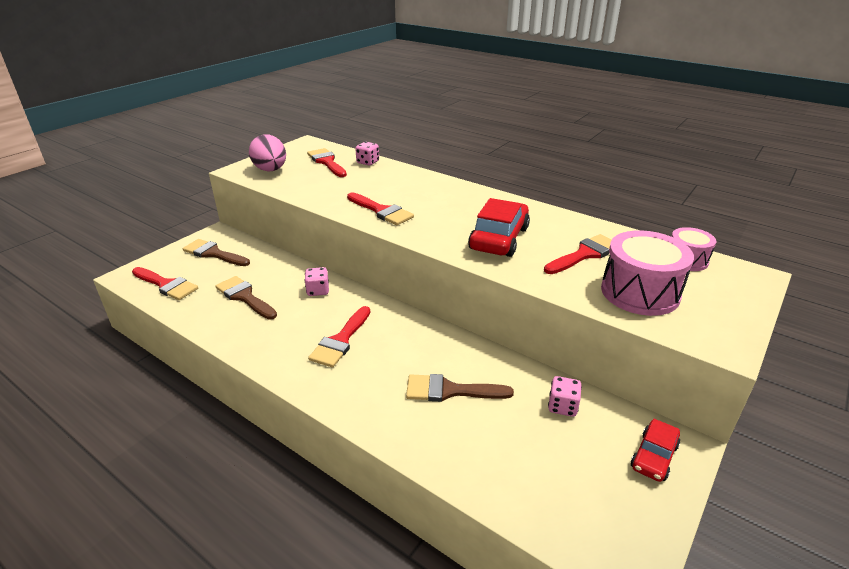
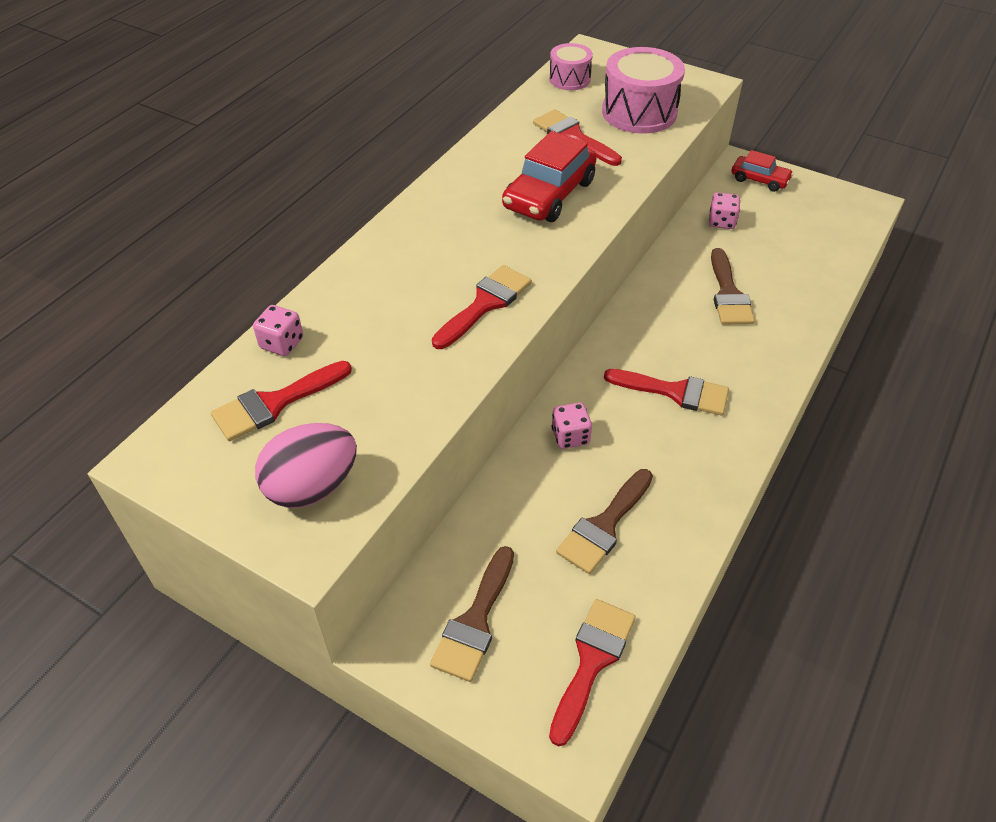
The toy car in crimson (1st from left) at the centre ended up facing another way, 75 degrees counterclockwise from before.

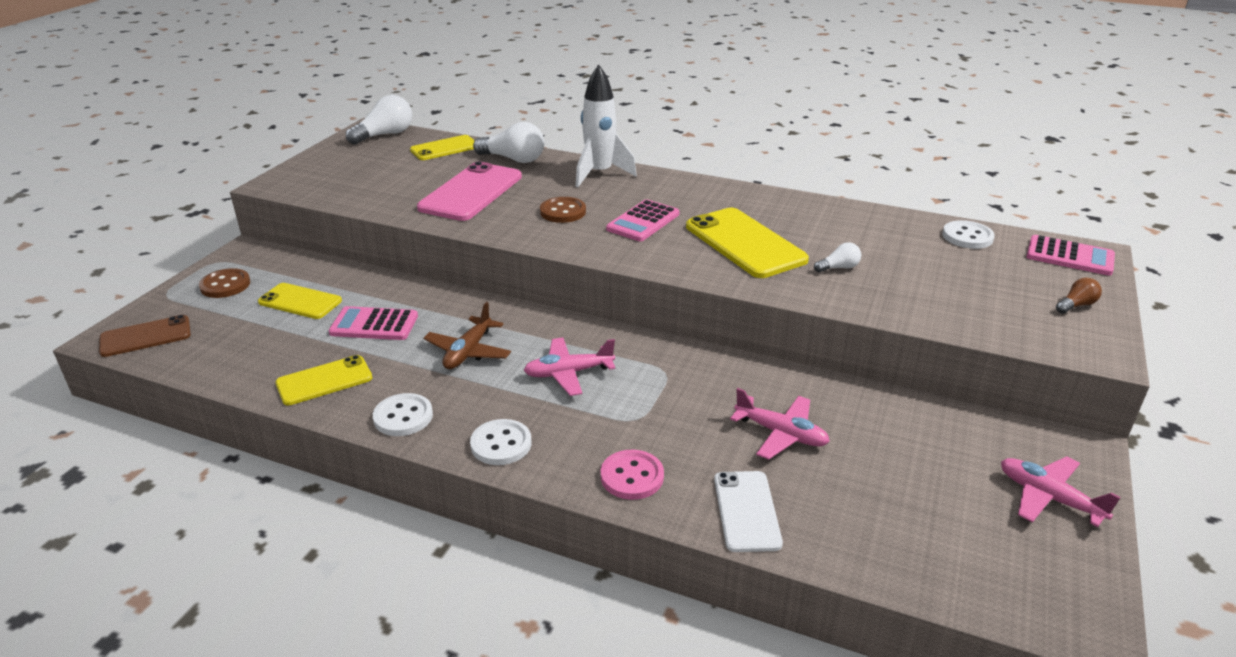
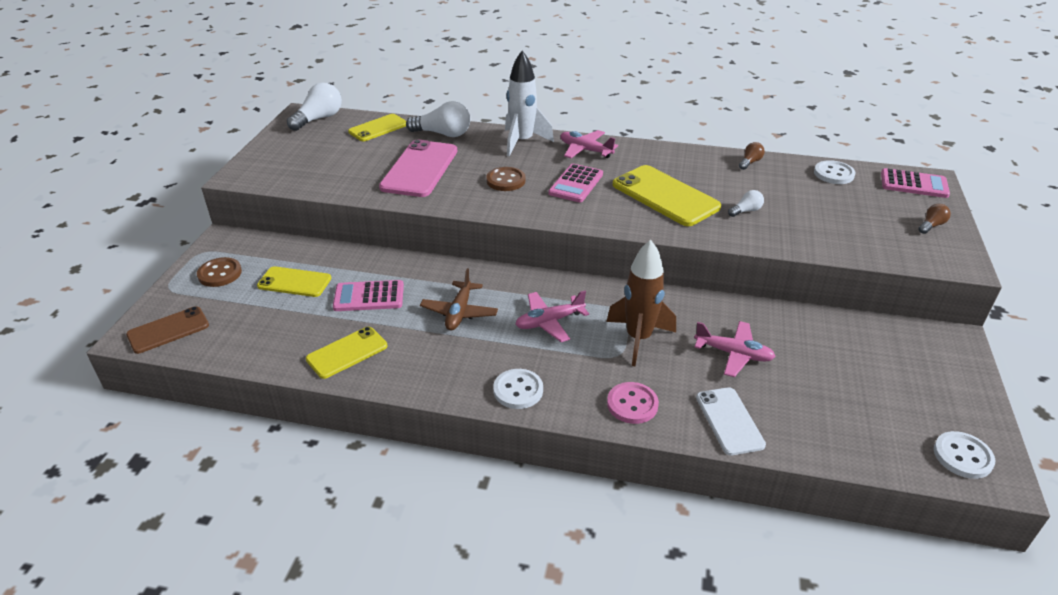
The aeroplane in rose-pink (3rd from left in the first image) ended up elsewhere, having gone from the bottom right to the top centre. The second view gained the rocket in brown at the centre. The second view gained the bulb in brown (1st from left) at the top right. The button in snow-white (1st from left in the first image) ended up elsewhere, having gone from the middle left to the bottom right.

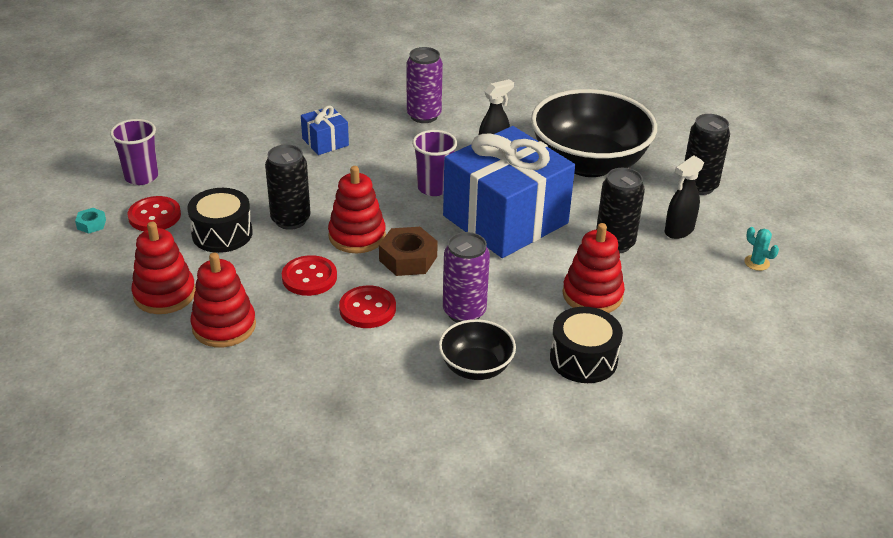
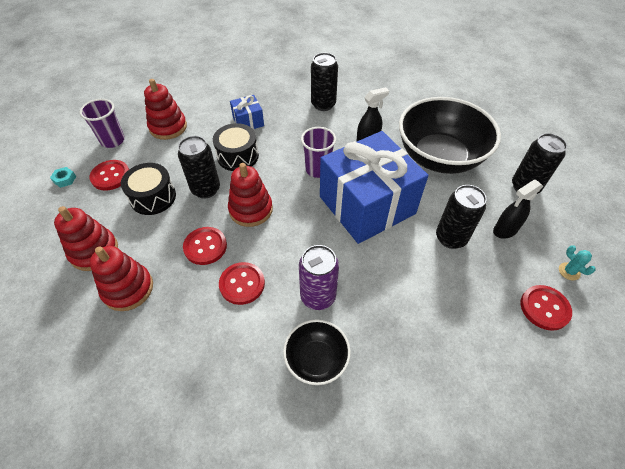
The ring stacker in crimson (4th from left in the first image) ended up elsewhere, having gone from the centre to the top left. The toy drum in black (2nd from left) ended up elsewhere, having gone from the centre to the top centre. What was the tin in violet (1st from left) at the top centre turned into the tin in black (2nd from left) at the top centre. The second view gained the button in crimson (4th from left) at the middle right. The second view lost the hex nut in brown at the centre.

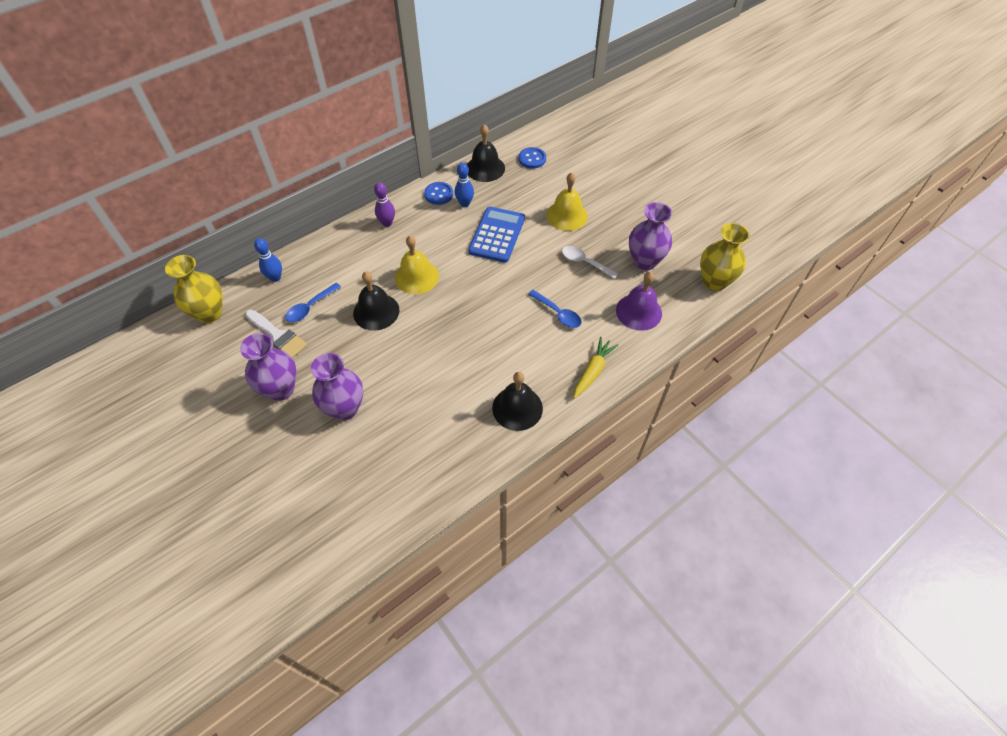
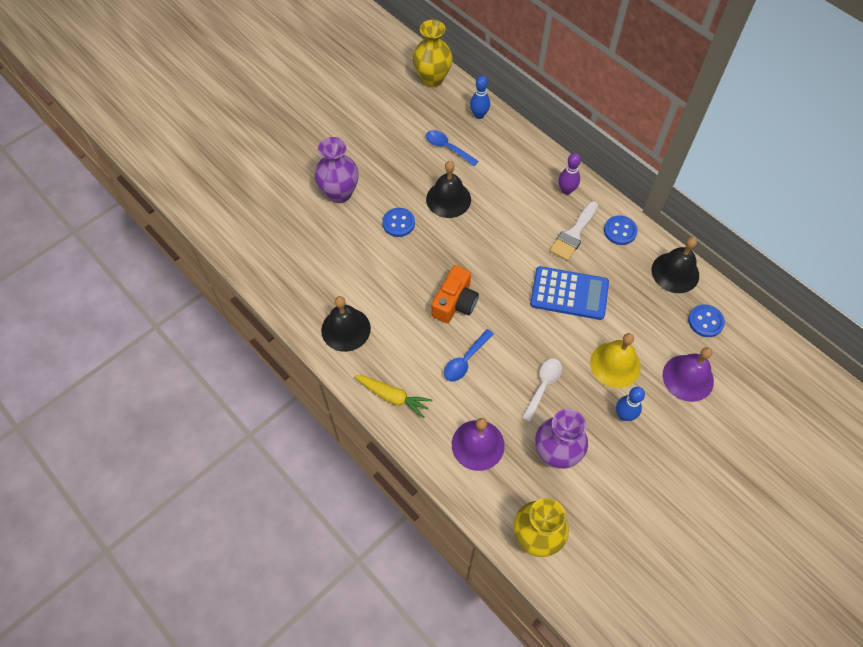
The second view gained the button in blue (1st from left) at the centre. The second view gained the camera in orange at the centre. The paintbrush in snow-white ended up elsewhere, having gone from the middle left to the centre. The tenpin in blue (2nd from left) ended up elsewhere, having gone from the top centre to the middle right. The second view gained the school bell in violet (2nd from left) at the middle right. The second view lost the flower vase in violet (1st from left) at the middle left. The second view lost the school bell in golden (1st from left) at the centre.

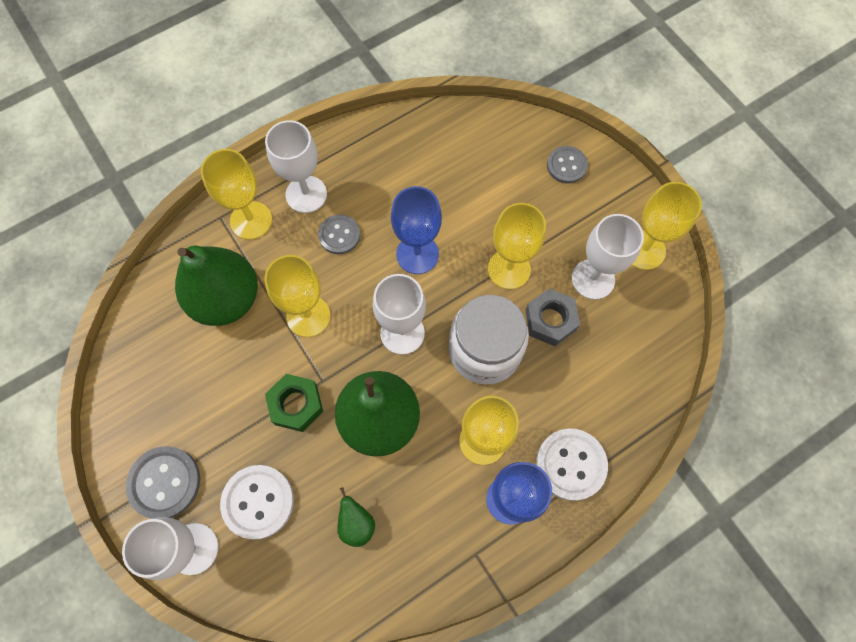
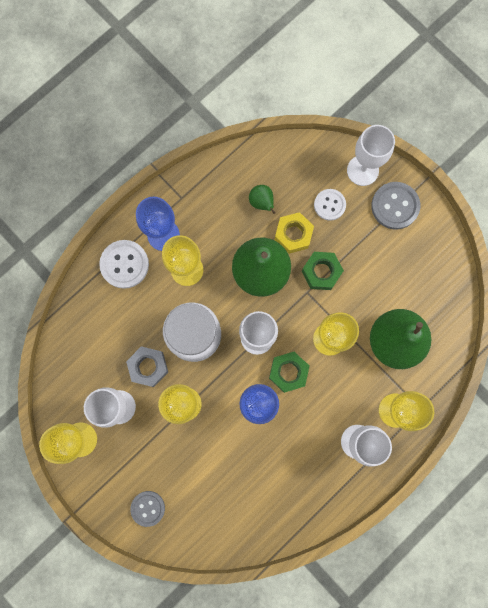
The second view gained the hex nut in green (1st from left) at the centre. The second view gained the hex nut in golden at the centre. The size of the button in snow-white (1st from left in the first image) at the bottom left changed by a factor of 0.67. The second view lost the button in gray (2nd from left) at the centre.

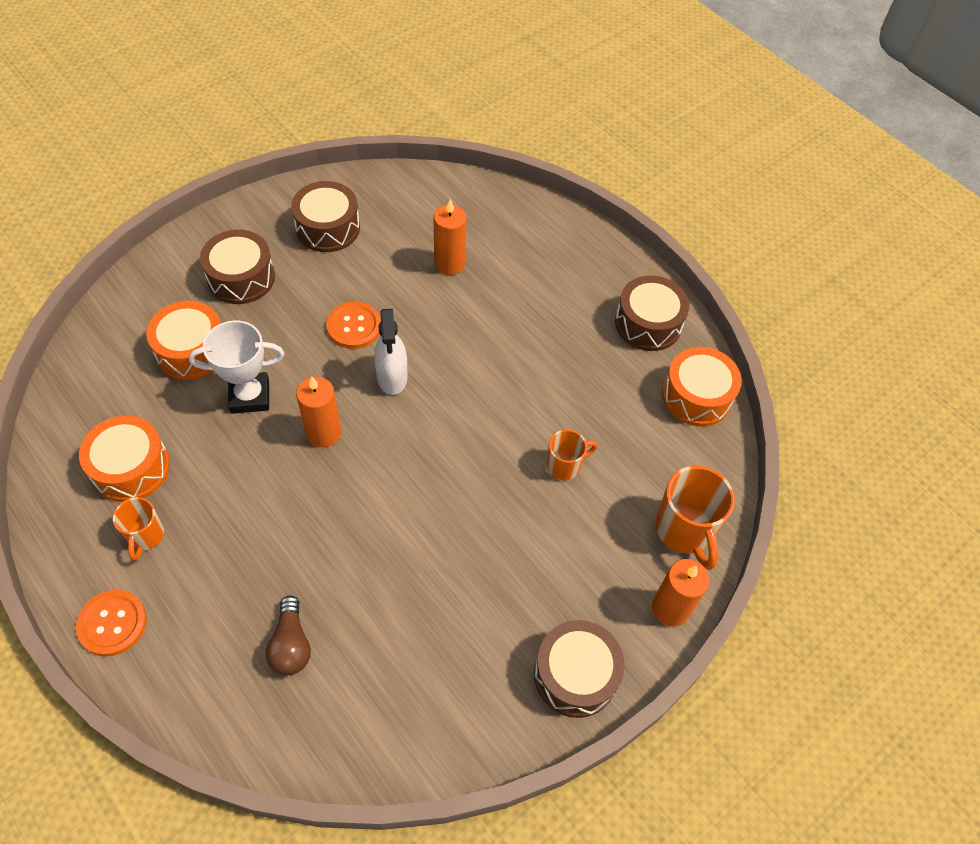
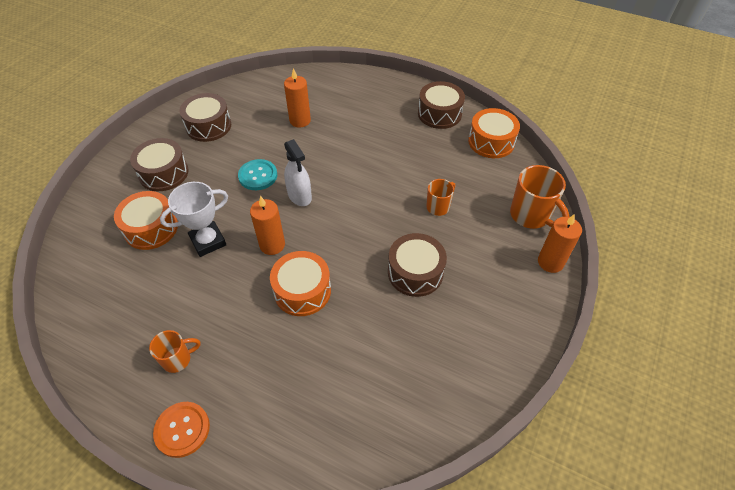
The coffee mug in orange (1st from left) at the middle left ended up facing another way, 90 degrees counterclockwise from before. What was the button in orange (2nd from left) at the centre turned into the button in aqua at the centre. The toy drum in orange (1st from left in the first image) ended up elsewhere, having gone from the middle left to the centre. The toy drum in brown (3rd from left) ended up elsewhere, having gone from the bottom centre to the centre. The second view lost the bulb in brown at the bottom left.

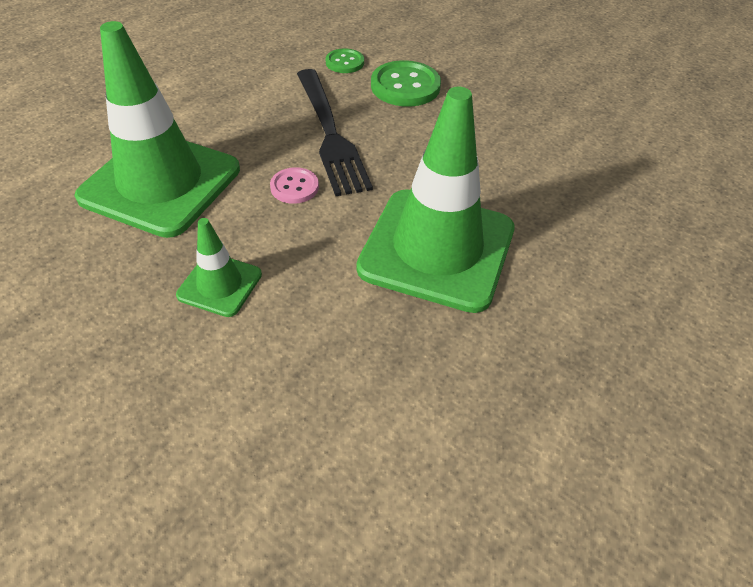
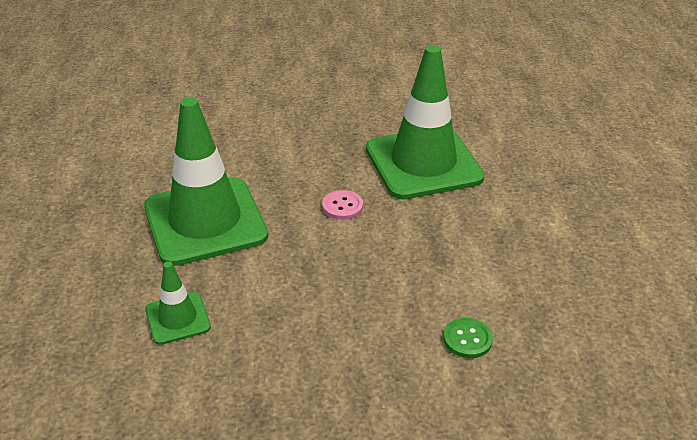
The safety cone in green (2nd from left in the first image) ended up elsewhere, having gone from the middle left to the bottom left. The second view lost the table fork in black at the top centre. The second view lost the button in green (2nd from left) at the top centre.

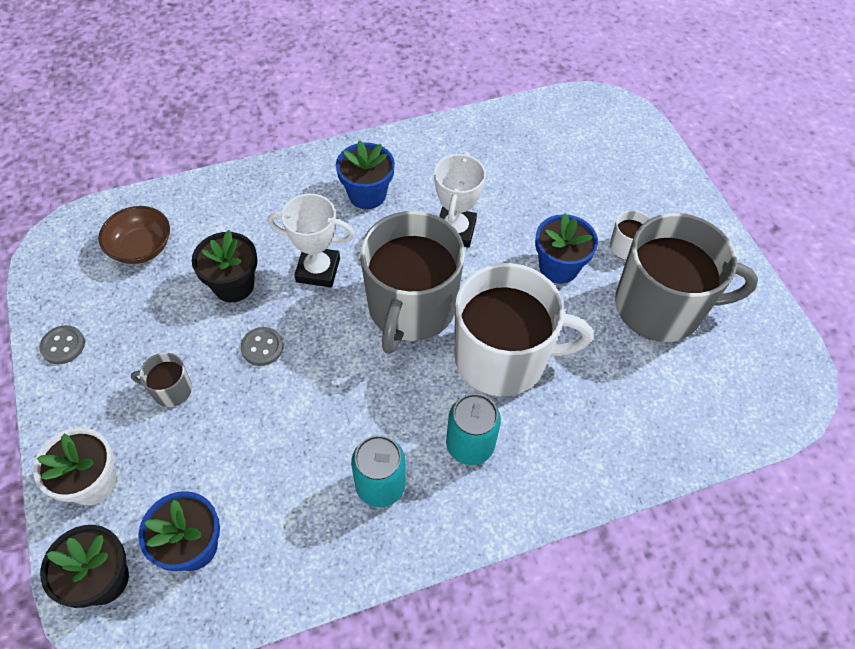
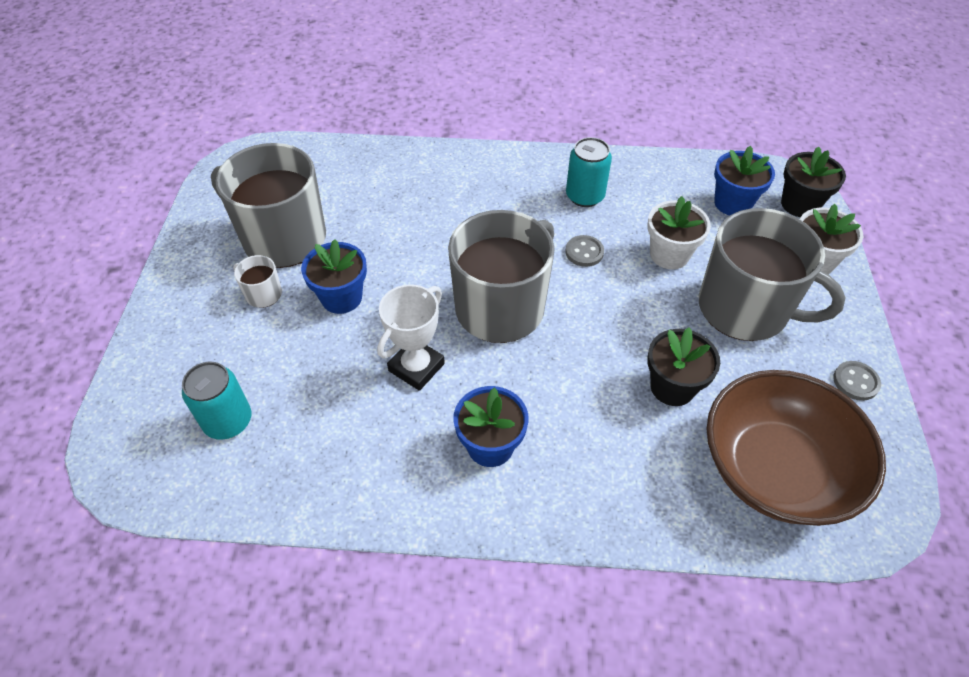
The tin in aqua (2nd from left in the first image) ended up elsewhere, having gone from the centre to the middle left. The button in gray (2nd from left in the first image) ended up elsewhere, having gone from the middle left to the centre. The second view gained the potted plant in snow-white (1st from left) at the middle right. The size of the coffee mug in gray (1st from left in the first image) at the middle left changed by a factor of 2.42. The size of the deep dish in brown at the middle left changed by a factor of 1.96. The second view lost the prize cup in snow-white (1st from left) at the centre. The second view lost the coffee mug in snow-white (1st from left) at the centre.

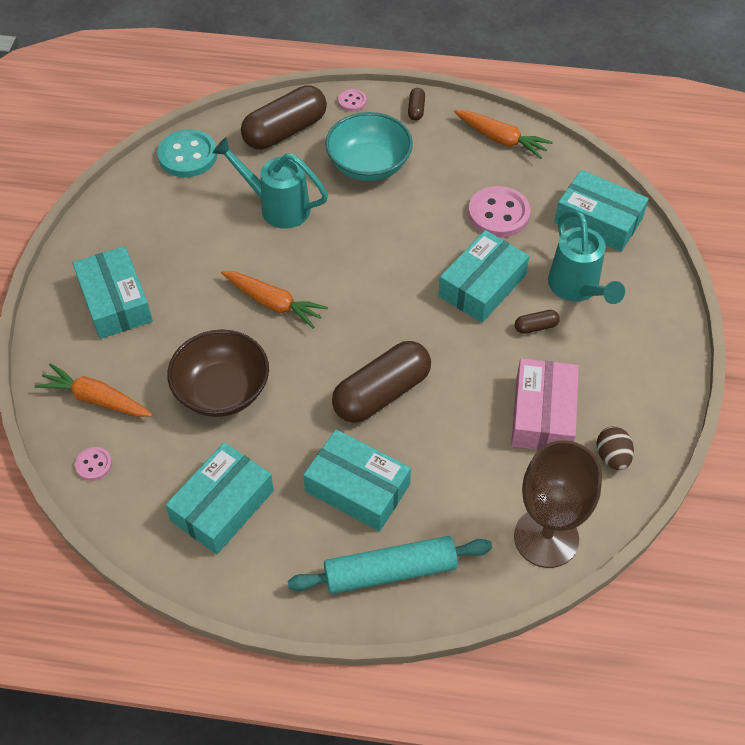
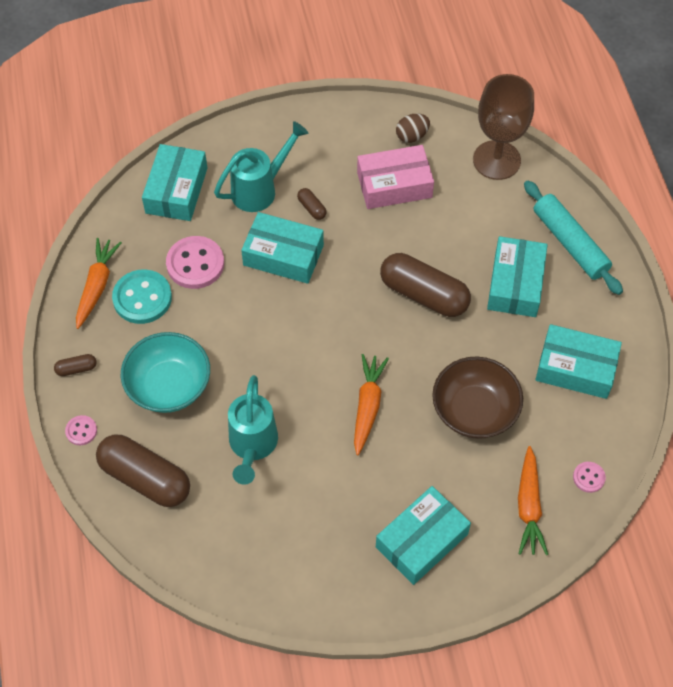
The button in aqua ended up elsewhere, having gone from the top left to the middle left.

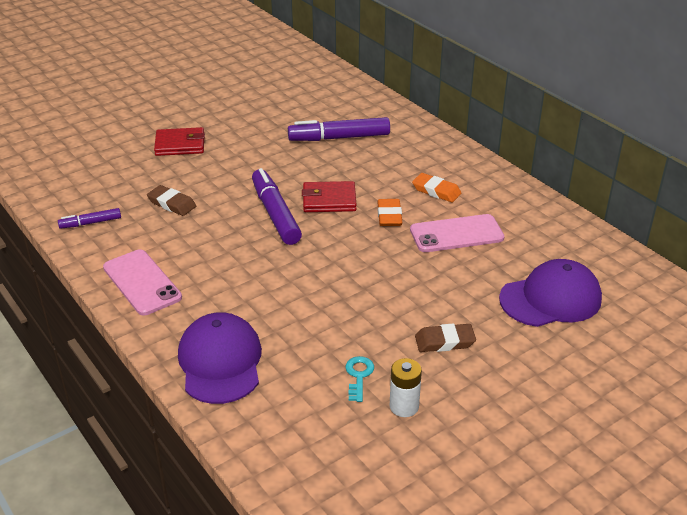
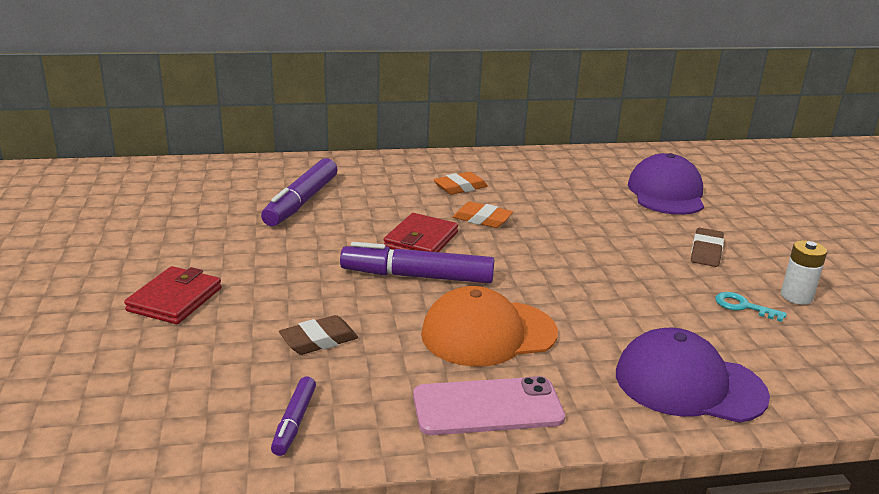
The second view gained the cap in orange at the centre. The second view lost the phone in rose-pink (2nd from left) at the centre.

